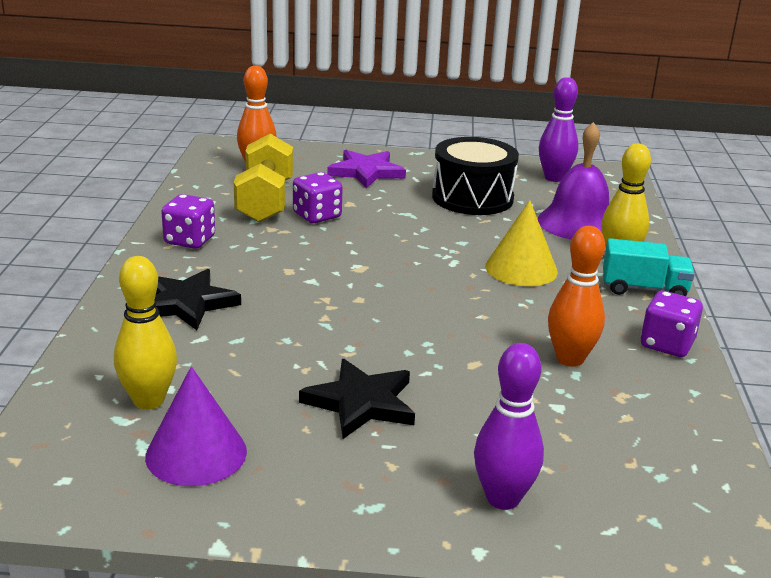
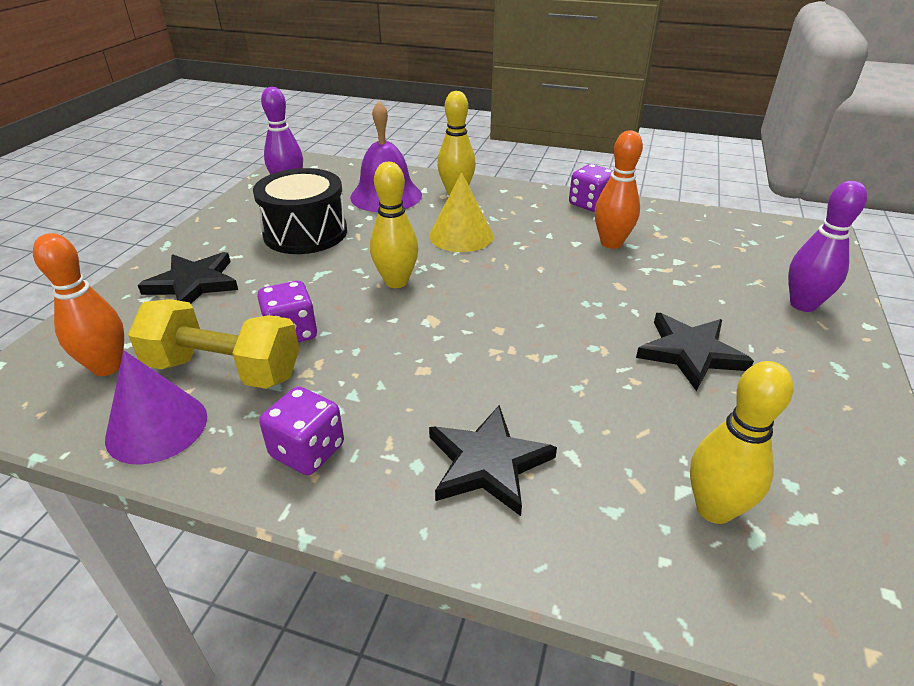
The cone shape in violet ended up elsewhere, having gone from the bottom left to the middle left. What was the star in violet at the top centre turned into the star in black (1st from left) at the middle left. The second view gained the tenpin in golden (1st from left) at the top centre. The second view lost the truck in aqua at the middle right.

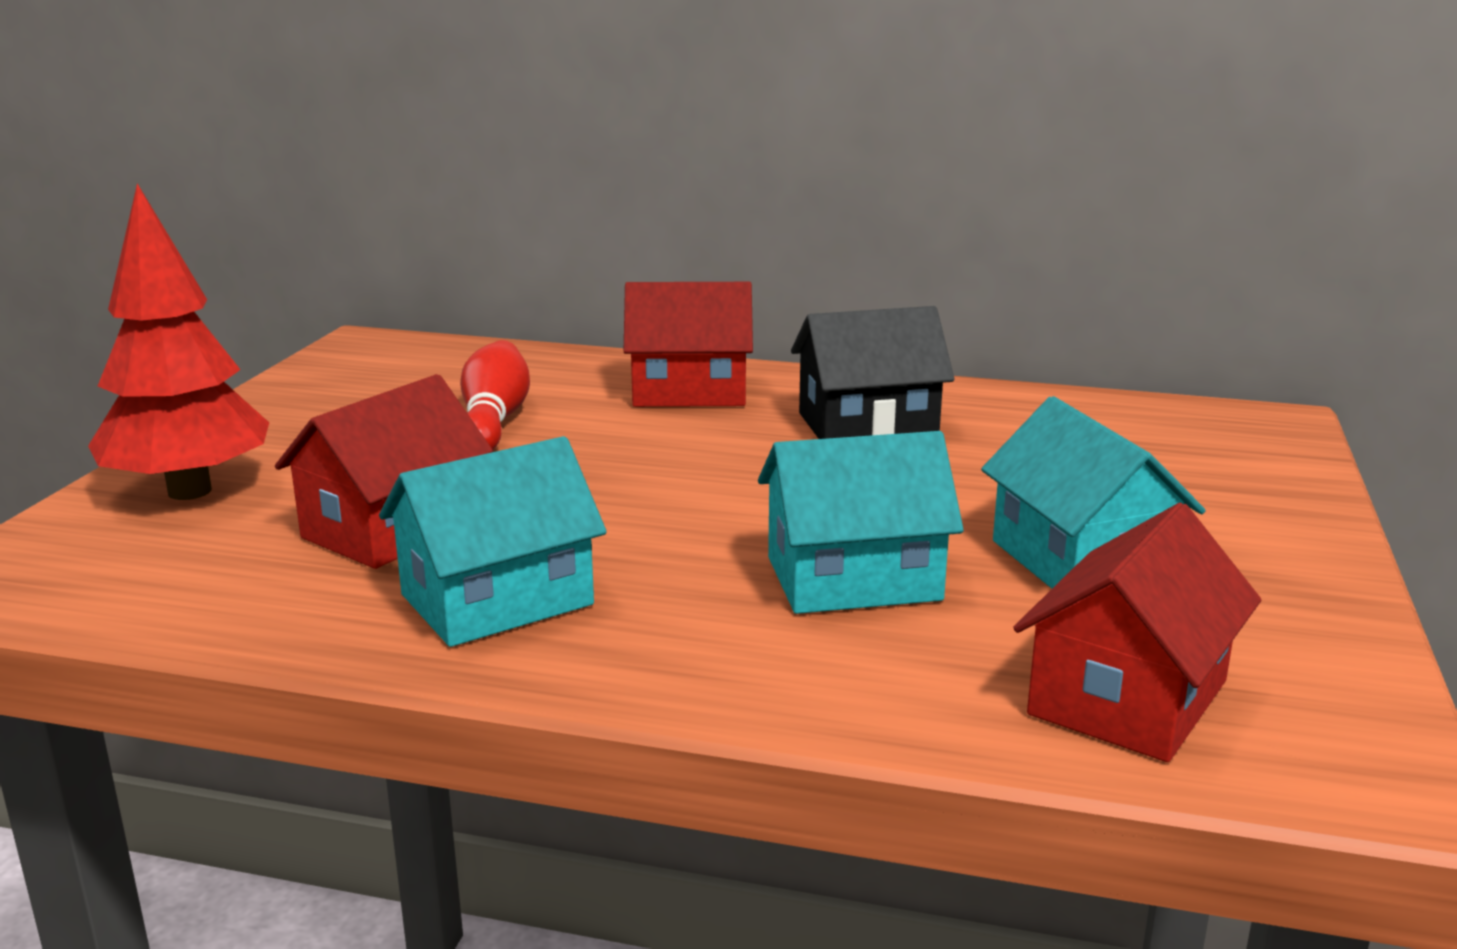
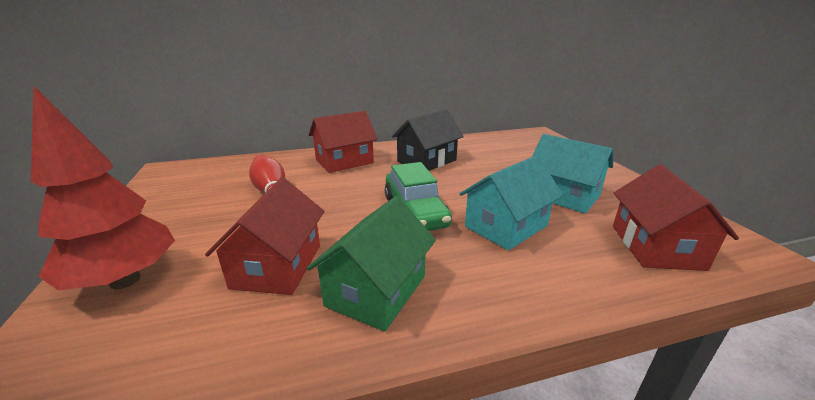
What was the toy house in aqua (1st from left) at the centre turned into the toy house in green at the centre. The second view gained the toy car in green at the centre.

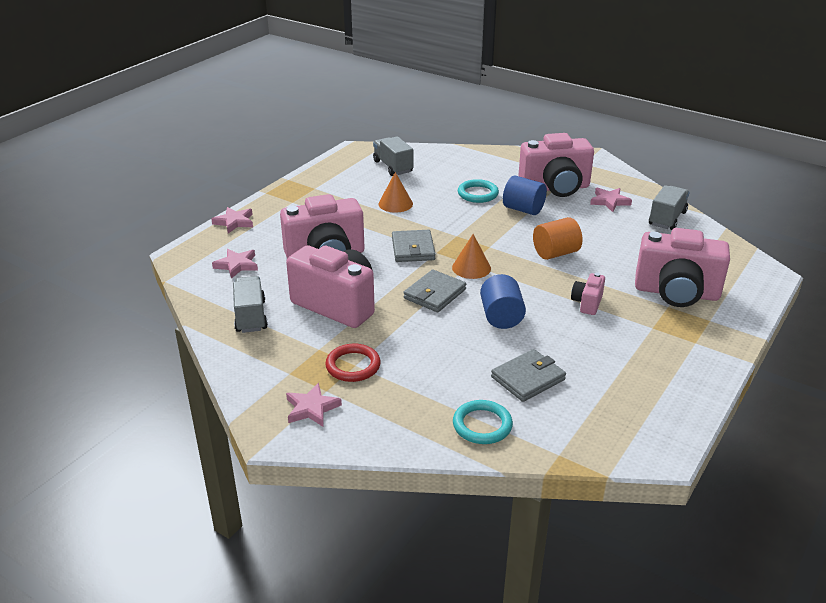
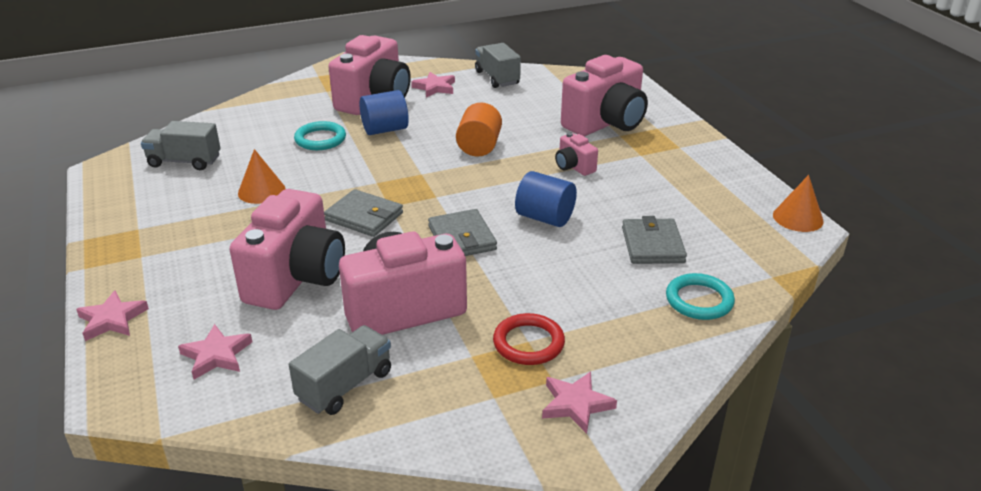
The truck in gray (1st from left in the first image) at the middle left ended up facing another way, 105 degrees clockwise from before. The cone shape in orange (2nd from left) ended up elsewhere, having gone from the centre to the middle right.

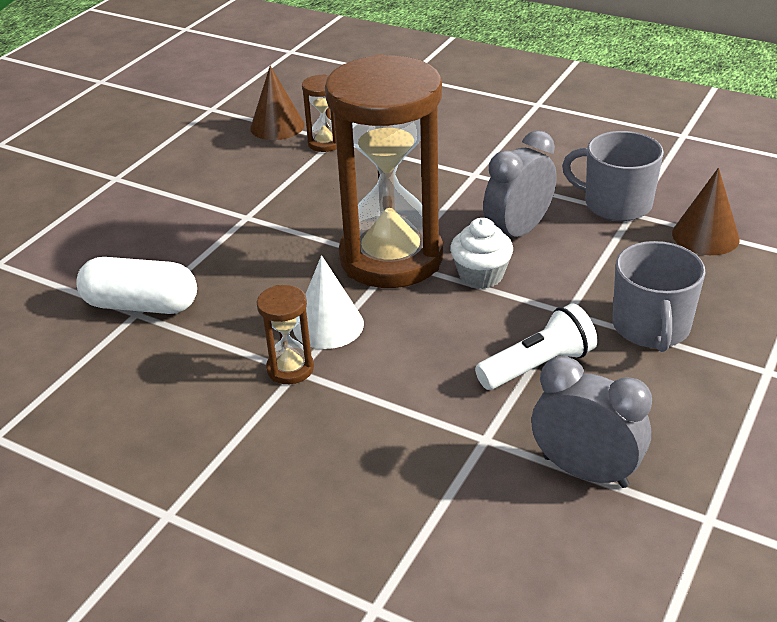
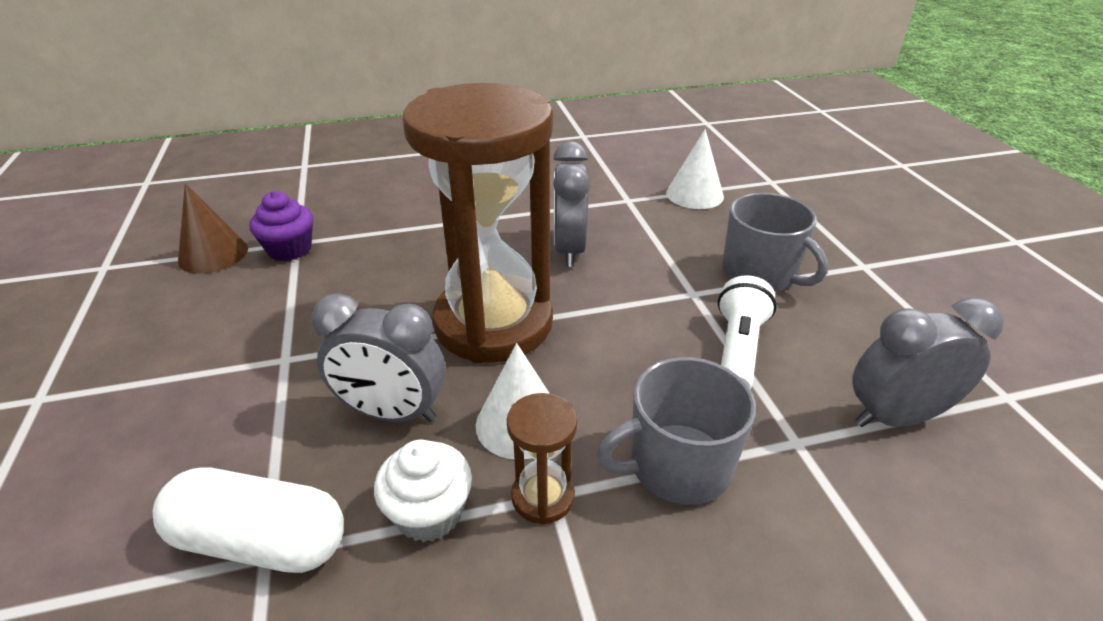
The pill shape in snow-white at the middle left ended up facing another way, 45 degrees clockwise from before. Where the hourglass in brown (2nd from left) stood at the top centre, the muffin in violet came to stand at the middle left. The second view gained the bedside clock in gray (1st from left) at the centre. The muffin in snow-white ended up elsewhere, having gone from the centre to the bottom centre. The coffee mug in gray (1st from left) ended up elsewhere, having gone from the top right to the bottom centre. What was the cone shape in brown (2nd from left) at the middle right turned into the cone shape in snow-white (2nd from left) at the top centre.

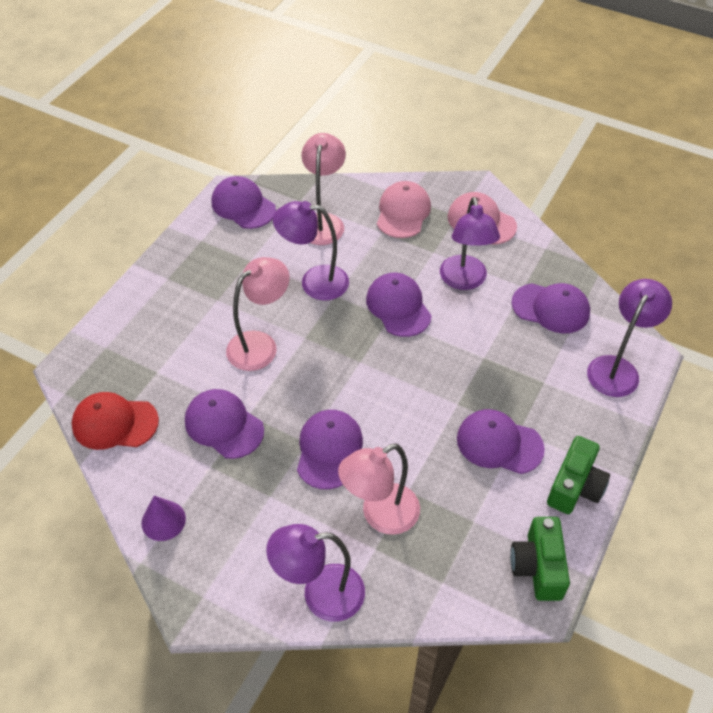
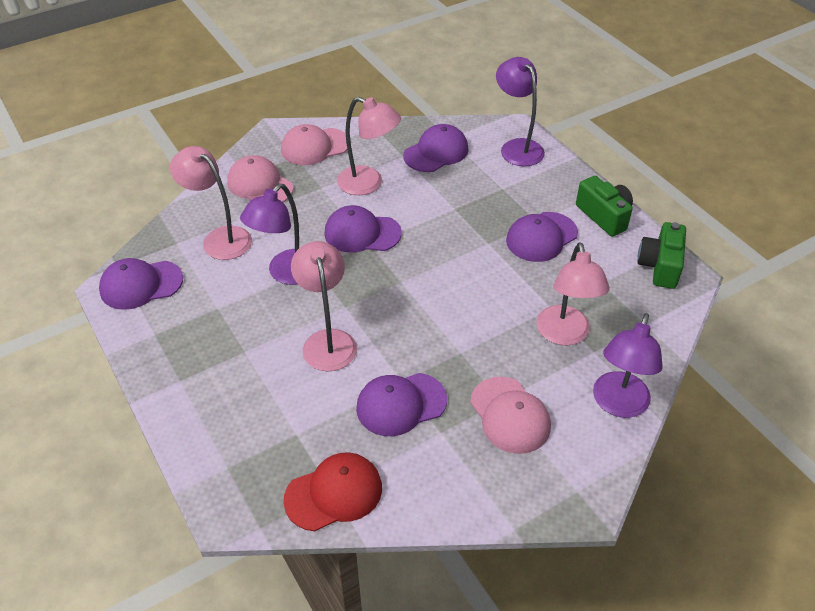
The cap in crimson at the middle left ended up facing another way, 150 degrees counterclockwise from before. What was the desk lamp in violet (3rd from left) at the centre turned into the desk lamp in rose-pink (3rd from left) at the top centre. The second view gained the cap in rose-pink (3rd from left) at the bottom centre. The camera in green (1st from left in the first image) at the bottom right ended up facing another way, 75 degrees clockwise from before. The second view lost the cone shape in violet at the bottom left. The second view lost the cap in violet (3rd from left) at the centre.

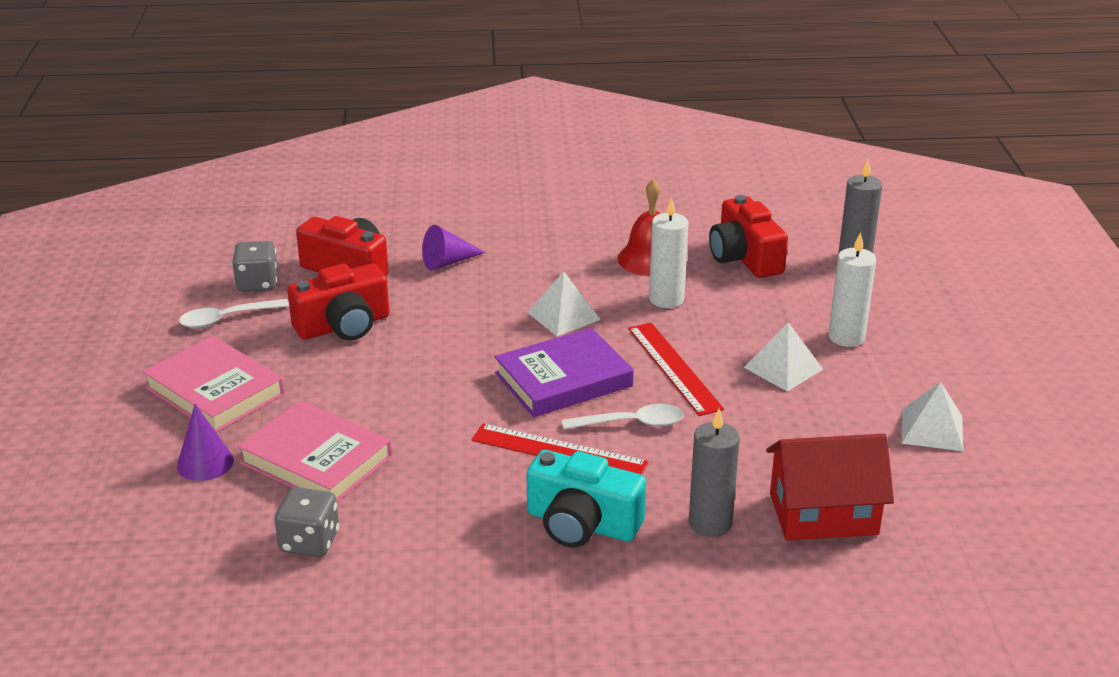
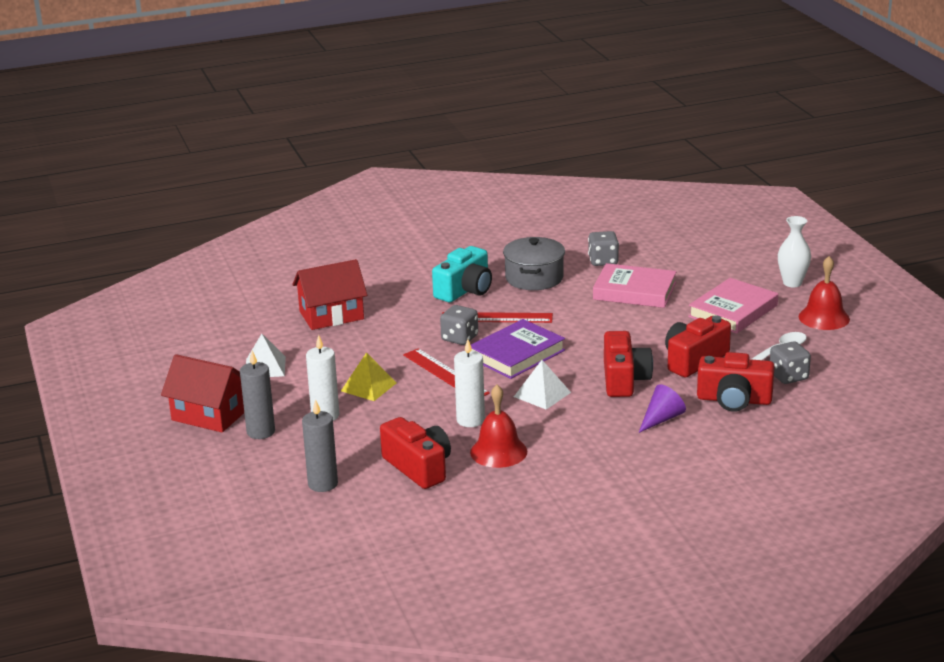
The second view gained the toy house in crimson (1st from left) at the middle left. The pillar candle in gray (1st from left) ended up elsewhere, having gone from the bottom centre to the middle left. What was the pyramid shape in snow-white (2nd from left) at the middle right turned into the pyramid shape in golden at the centre. The camera in aqua at the bottom centre ended up facing another way, 120 degrees clockwise from before. Where the teaspoon in snow-white (2nd from left) stood at the centre, the die in gray (1st from left) came to stand at the centre. The second view gained the stockpot in gray at the centre. The second view gained the camera in crimson (2nd from left) at the centre. The book in rose-pink (1st from left in the first image) at the middle left ended up facing another way, 75 degrees counterclockwise from before. The second view gained the flower vase in snow-white at the middle right. The second view gained the school bell in crimson (2nd from left) at the middle right. The second view lost the cone shape in violet (1st from left) at the middle left.

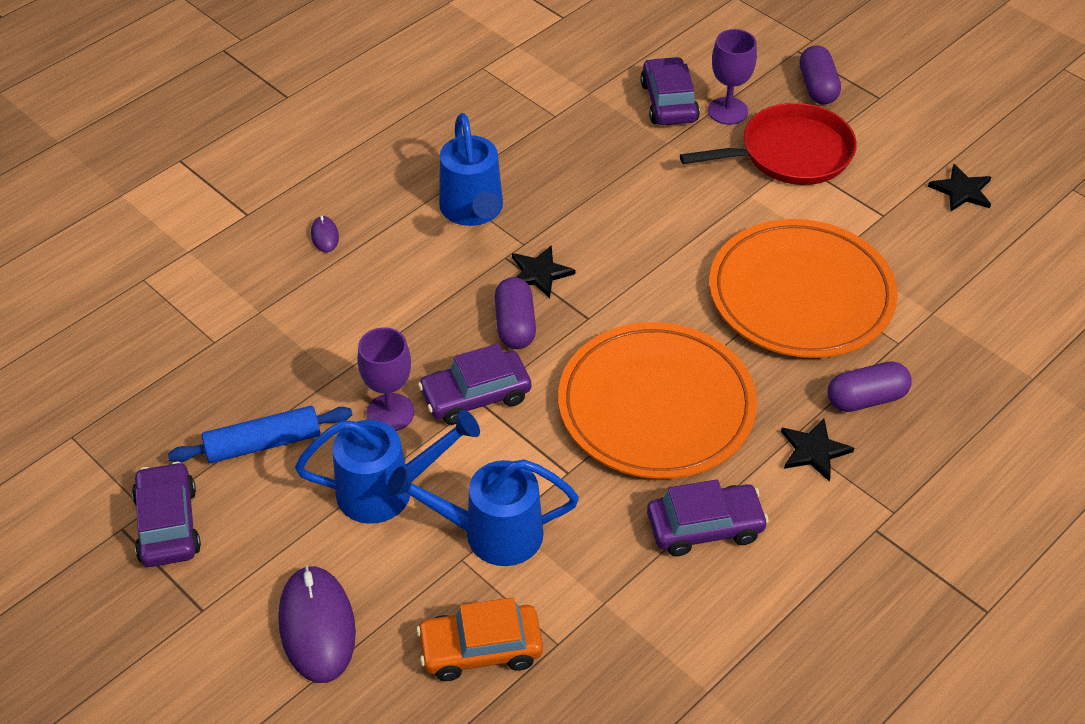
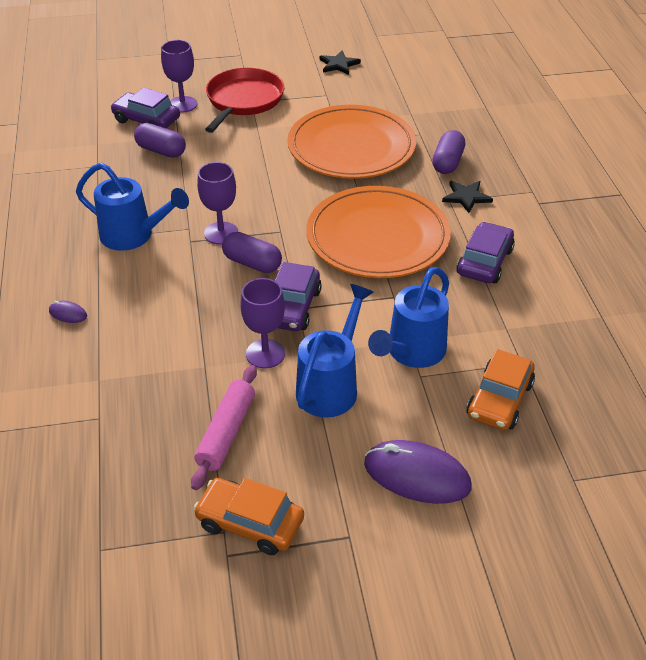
The pill shape in violet (2nd from left in the first image) ended up elsewhere, having gone from the top right to the top left. What was the pastry roller in blue at the middle left turned into the pastry roller in rose-pink at the centre. What was the toy car in violet (1st from left) at the bottom left turned into the toy car in orange (1st from left) at the bottom centre. Where the star in black (1st from left) stood at the centre, the wine glass in violet (2nd from left) came to stand at the top centre.

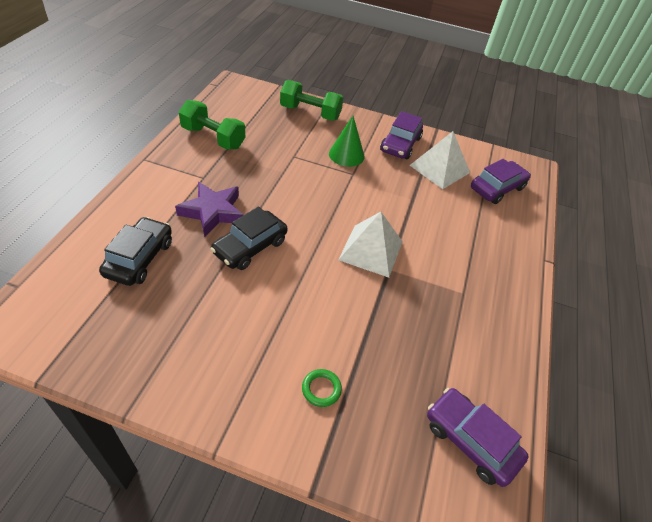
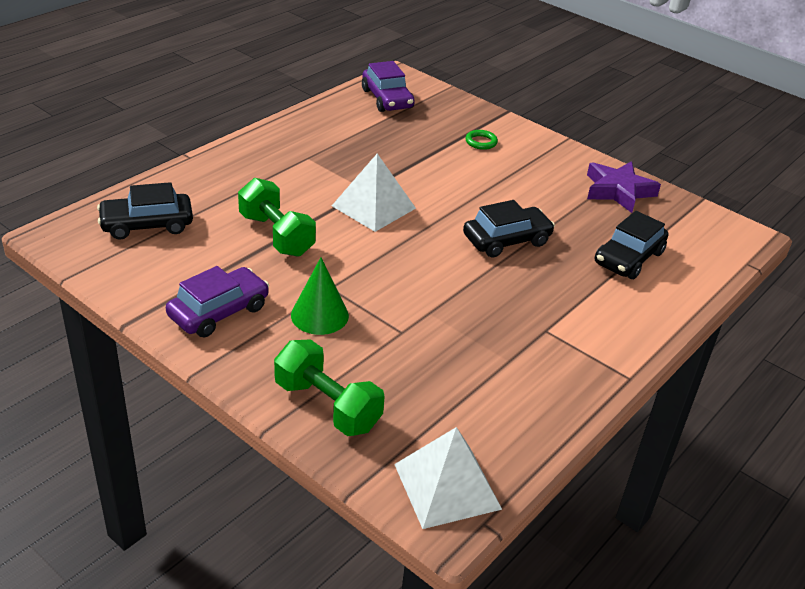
What was the toy car in violet (3rd from left) at the middle right turned into the toy car in black (1st from left) at the middle left. The free weight in green (1st from left) ended up elsewhere, having gone from the top left to the centre. The pyramid shape in snow-white (2nd from left) ended up elsewhere, having gone from the top right to the bottom centre. The star in violet ended up elsewhere, having gone from the middle left to the top right.

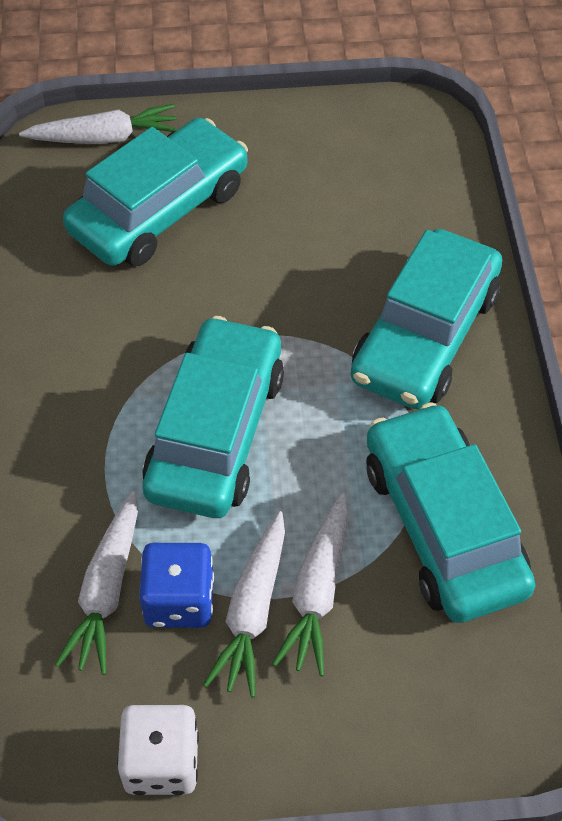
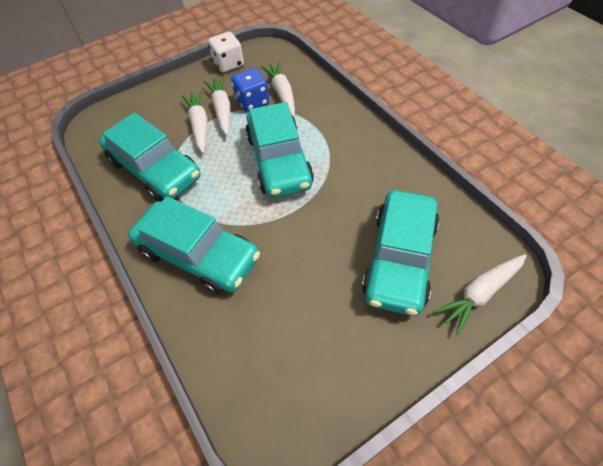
The toy car in aqua (3rd from left in the first image) at the middle right ended up facing another way, 120 degrees clockwise from before.

